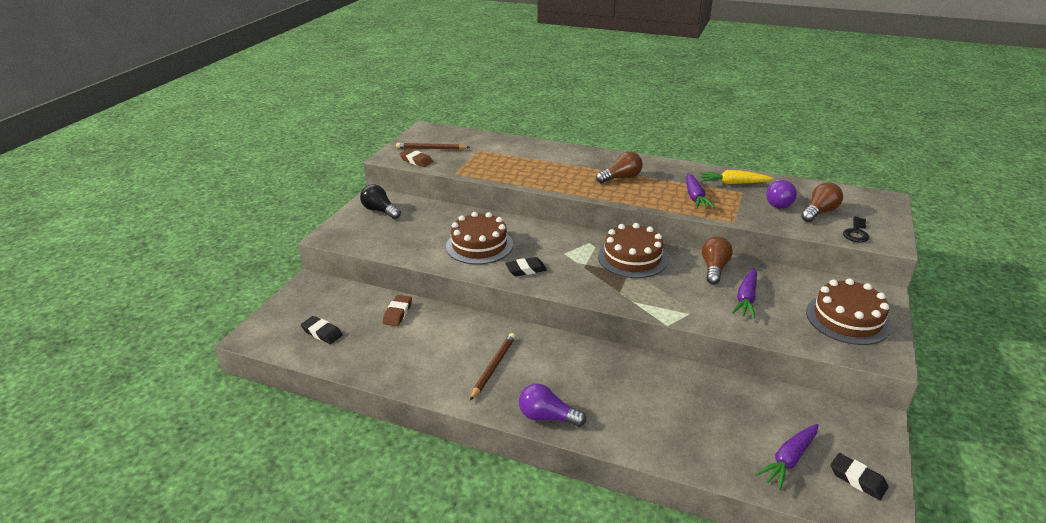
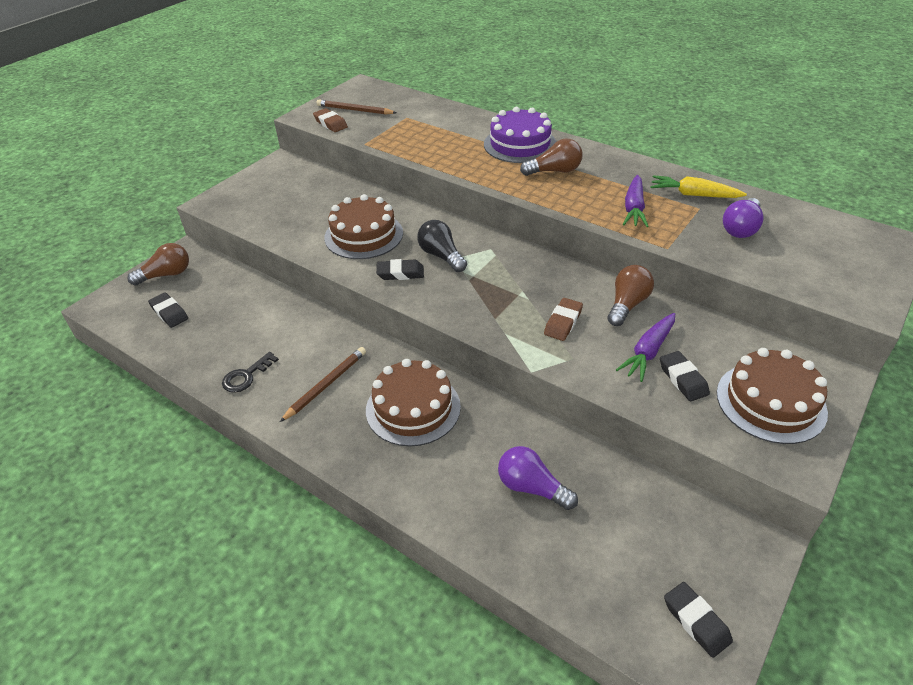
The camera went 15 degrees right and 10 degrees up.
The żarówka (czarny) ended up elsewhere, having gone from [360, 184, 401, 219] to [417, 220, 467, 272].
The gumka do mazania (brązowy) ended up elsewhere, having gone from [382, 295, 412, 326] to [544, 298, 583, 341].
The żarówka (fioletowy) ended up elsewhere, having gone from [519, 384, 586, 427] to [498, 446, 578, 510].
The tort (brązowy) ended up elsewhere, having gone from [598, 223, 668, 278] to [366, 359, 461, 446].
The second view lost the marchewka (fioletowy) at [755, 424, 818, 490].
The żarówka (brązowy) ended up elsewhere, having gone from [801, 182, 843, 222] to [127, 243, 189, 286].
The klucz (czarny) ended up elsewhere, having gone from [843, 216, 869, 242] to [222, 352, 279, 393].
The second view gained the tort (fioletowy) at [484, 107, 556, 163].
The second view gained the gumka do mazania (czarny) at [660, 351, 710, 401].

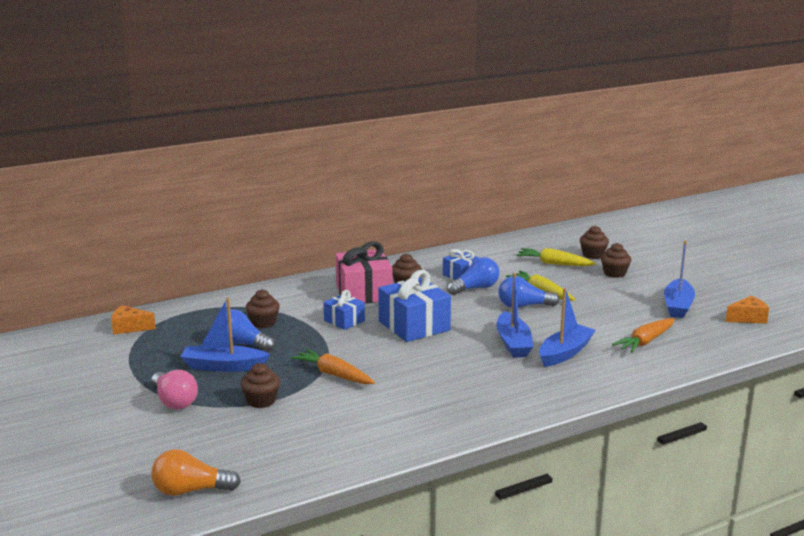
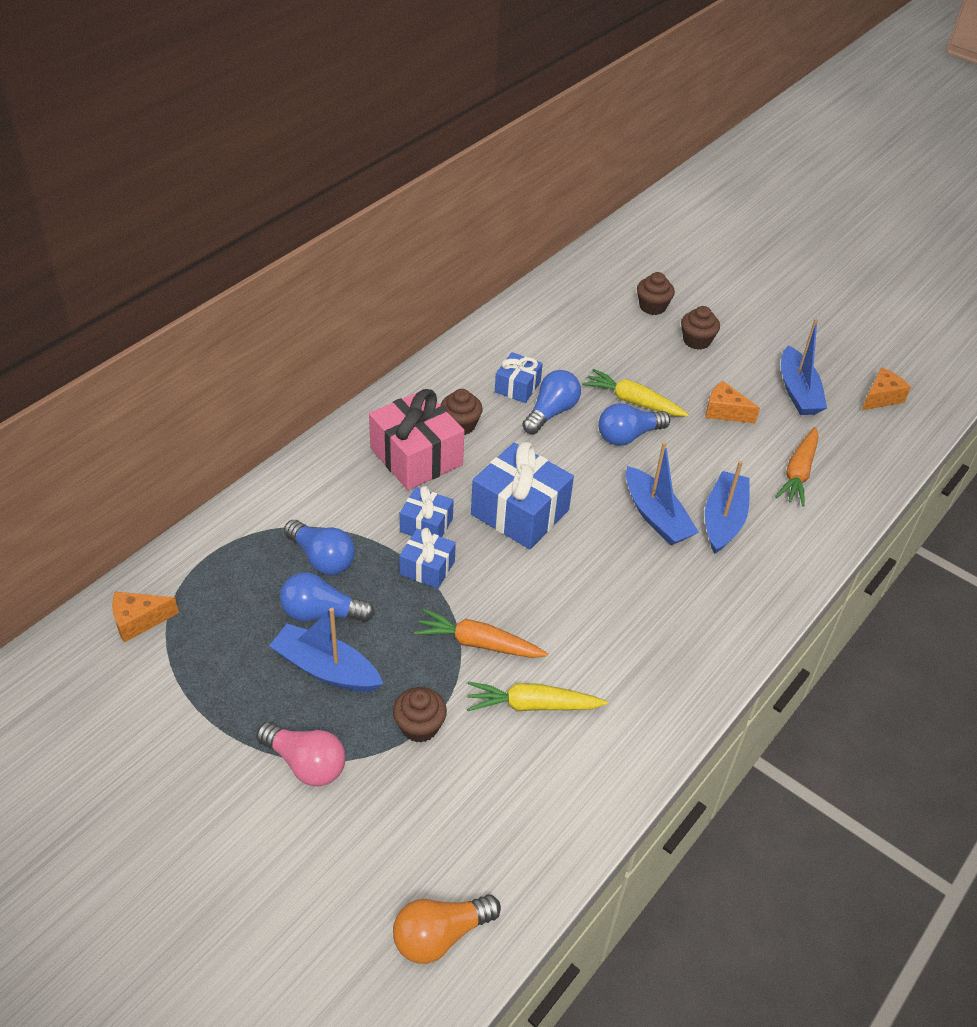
The camera went 25 degrees left and 25 degrees up.
The łódka (niebieski) at [180, 297, 270, 372] ended up facing another way, 45 degrees clockwise from before.
Where the muffinka (brązowy) stood at [246, 289, 280, 328], the żarówka (niebieski) came to stand at [284, 520, 355, 575].
The marchewka (żółty) ended up elsewhere, having gone from [516, 248, 596, 266] to [467, 681, 608, 711].
The second view gained the prezent (niebieski) at [399, 528, 456, 589].
The second view gained the ser (pomarańczowy) at [705, 381, 760, 424].

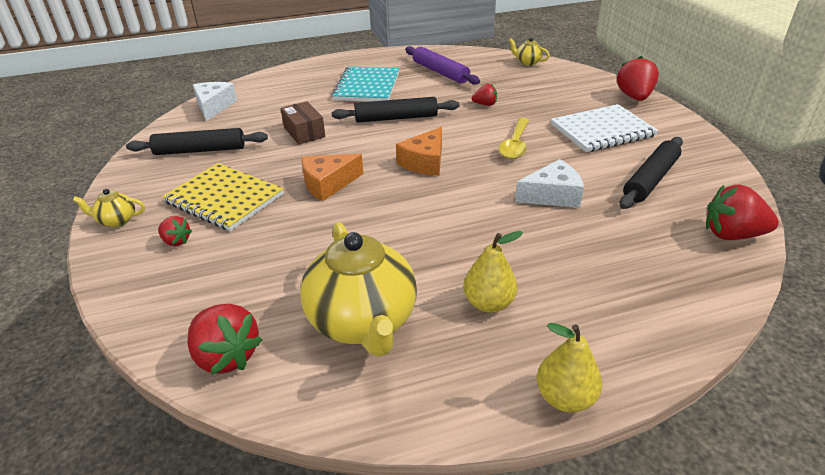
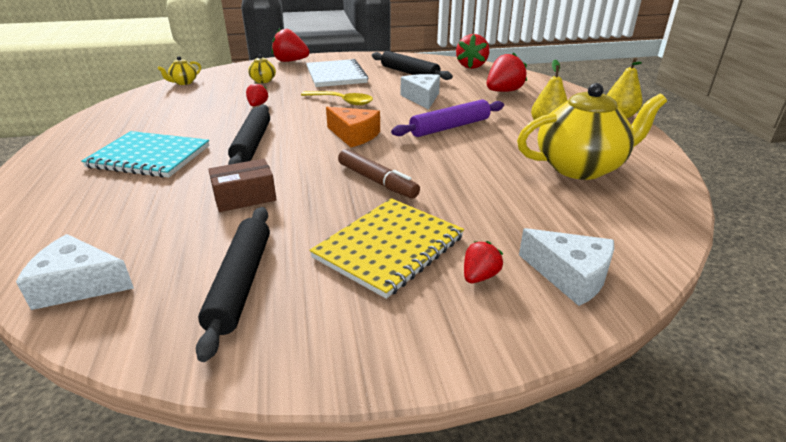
The camera went 85 degrees left and 5 degrees down.
The imbryk (żółty) ended up elsewhere, having gone from [73, 189, 145, 227] to [248, 55, 276, 83].
The truskawka (czerwony) ended up elsewhere, having gone from [188, 304, 262, 375] to [487, 52, 527, 92].
Where the ser (pomarańczowy) stood at [302, 154, 363, 201], the flamaster (brązowy) came to stand at [338, 149, 420, 199].
The wałek do ciasta (fioletowy) ended up elsewhere, having gone from [405, 46, 480, 85] to [391, 99, 504, 137].
The second view gained the ser (biały) at [519, 228, 614, 306].

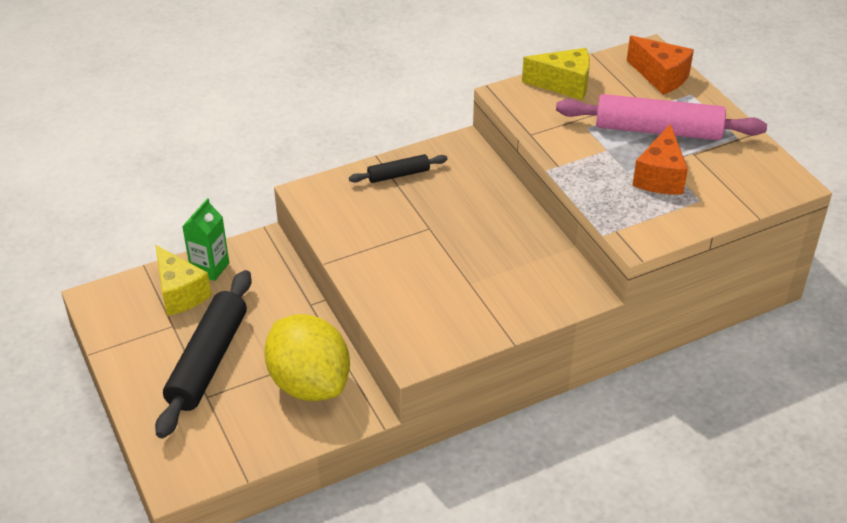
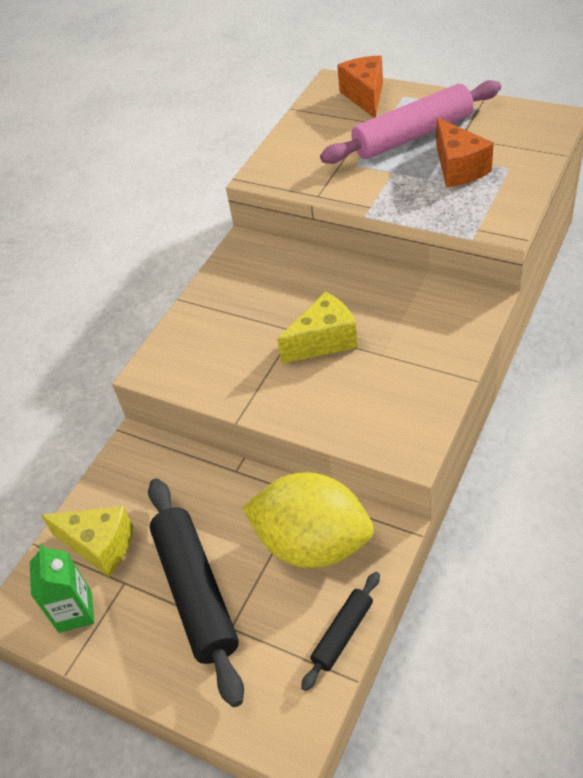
The camera went 30 degrees left and 5 degrees up.
The karton mleka (zielony) ended up elsewhere, having gone from [182, 198, 229, 281] to [30, 544, 94, 633].
The wałek do ciasta (czarny) ended up elsewhere, having gone from [349, 154, 448, 183] to [301, 572, 380, 691].
The ser (żółty) ended up elsewhere, having gone from [522, 48, 590, 100] to [277, 292, 358, 364].
The ser (pomarańczowy) at [627, 35, 694, 95] ended up facing another way, 105 degrees counterclockwise from before.

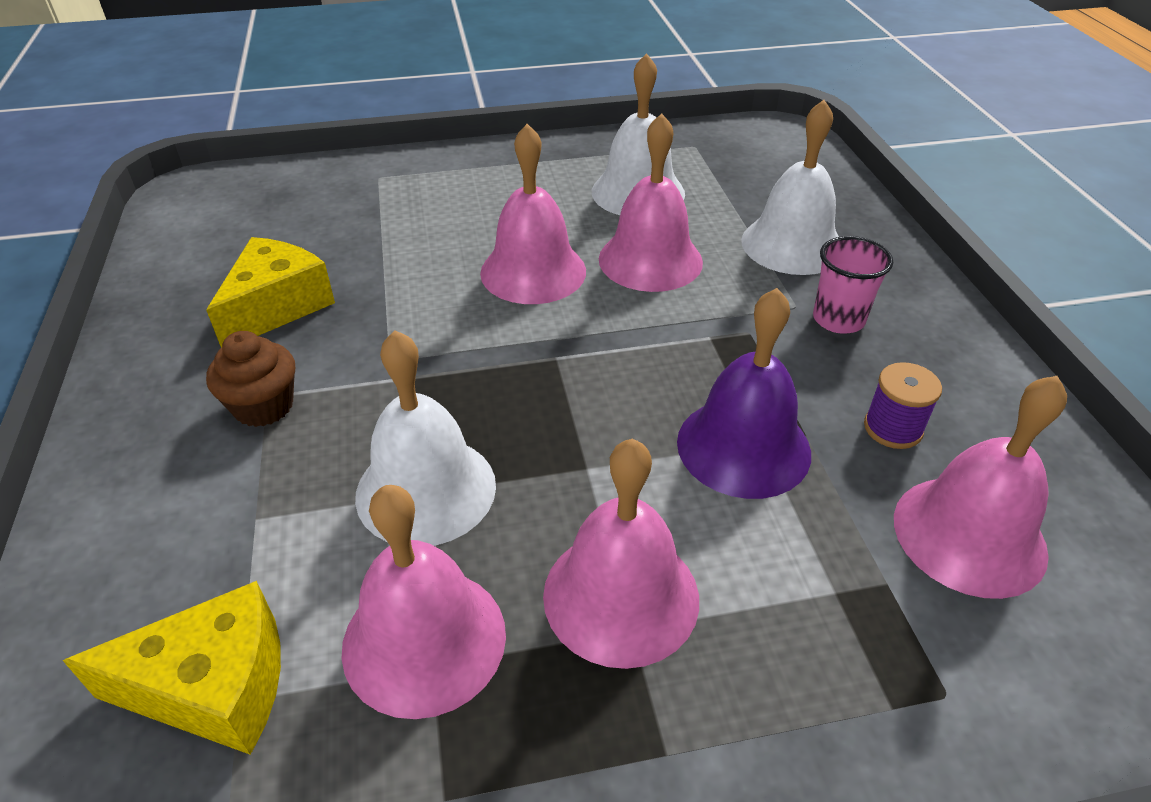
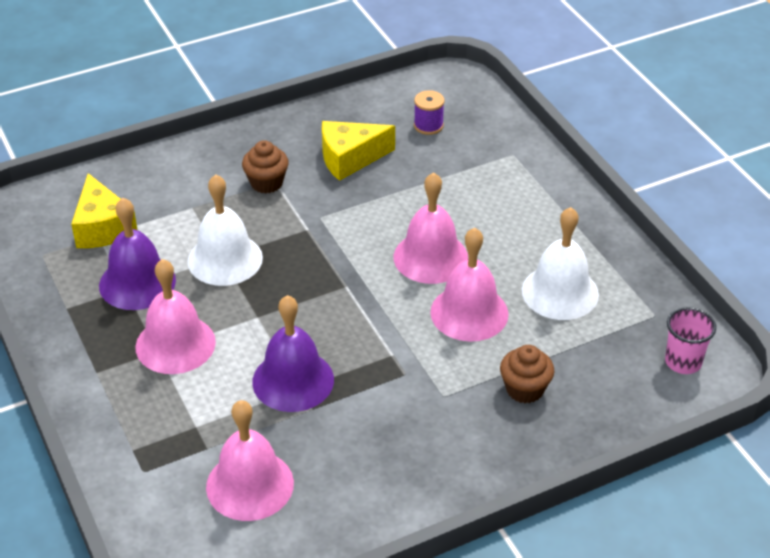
The camera went 75 degrees right and 0 degrees up.
The ser (żółty) at [206, 237, 335, 347] ended up facing another way, 150 degrees clockwise from before.
What was the dzwonek (różowy) at [341, 485, 506, 719] turned into the dzwonek (fioletowy) at [99, 198, 176, 310].
Where the dzwonek (biały) stood at [741, 100, 839, 275], the muffinka (brązowy) came to stand at [500, 345, 554, 403].
The szklanka (różowy) ended up elsewhere, having gone from [813, 236, 893, 334] to [665, 307, 716, 374].
The szpulka (fioletowy) ended up elsewhere, having gone from [864, 362, 942, 449] to [414, 90, 445, 135].

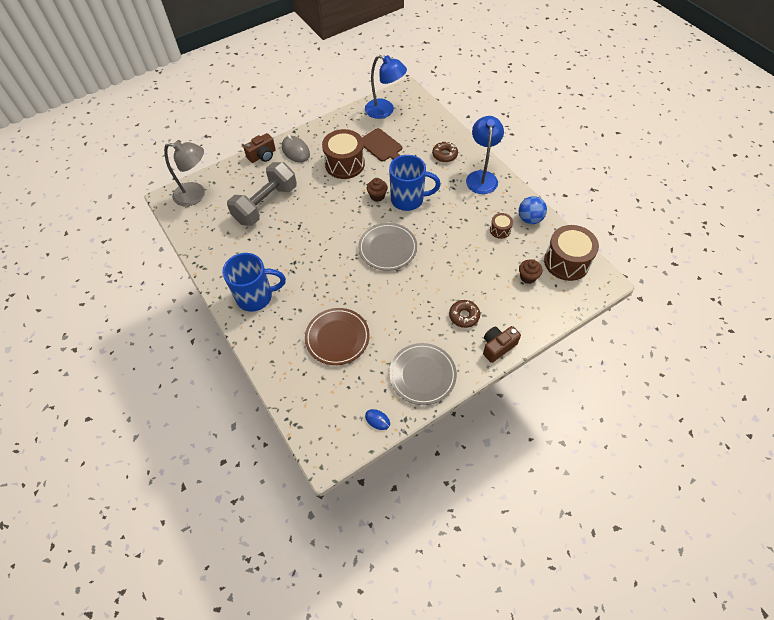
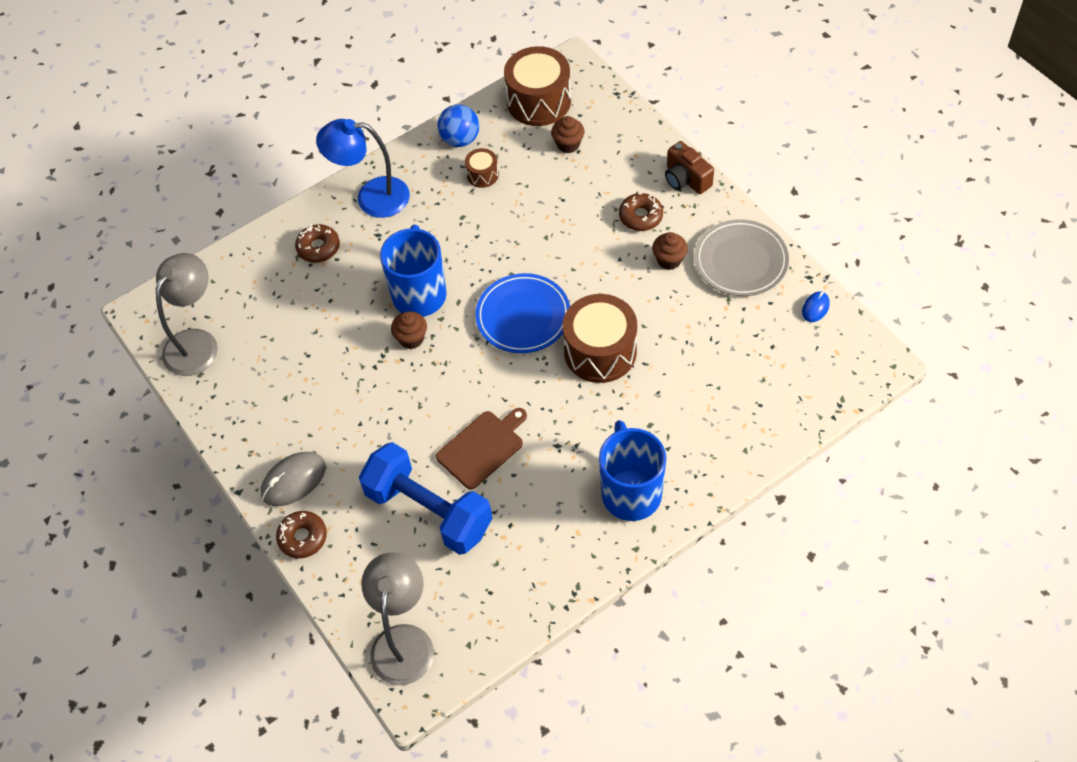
The camera went 90 degrees left and 0 degrees up.
What was the hantel (szary) at [227, 162, 297, 226] turned into the hantel (niebieski) at [359, 442, 492, 555].
Where the aparat fotograficzny (brązowy) stood at [243, 133, 276, 163], the donut (brązowy) came to stand at [276, 511, 327, 558].
The second view lost the talerz (brązowy) at [305, 308, 370, 365].
The bęben (brązowy) ended up elsewhere, having gone from [322, 129, 365, 179] to [563, 294, 637, 383].
What was the talerz (szary) at [358, 223, 417, 271] turned into the talerz (niebieski) at [475, 273, 570, 353].
The deska do krojenia (brązowy) ended up elsewhere, having gone from [362, 128, 403, 162] to [436, 408, 527, 490].
What was the lampka (niebieski) at [365, 55, 407, 119] turned into the lampka (szary) at [156, 253, 218, 376].
The second view gained the muffinka (brązowy) at [652, 232, 688, 270].

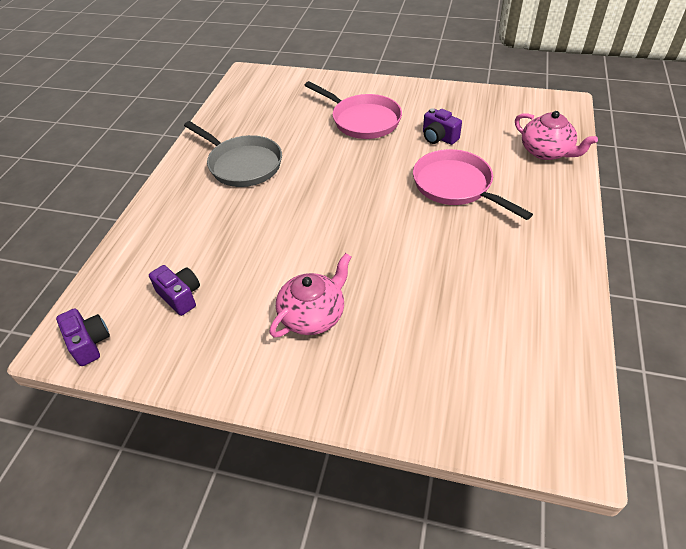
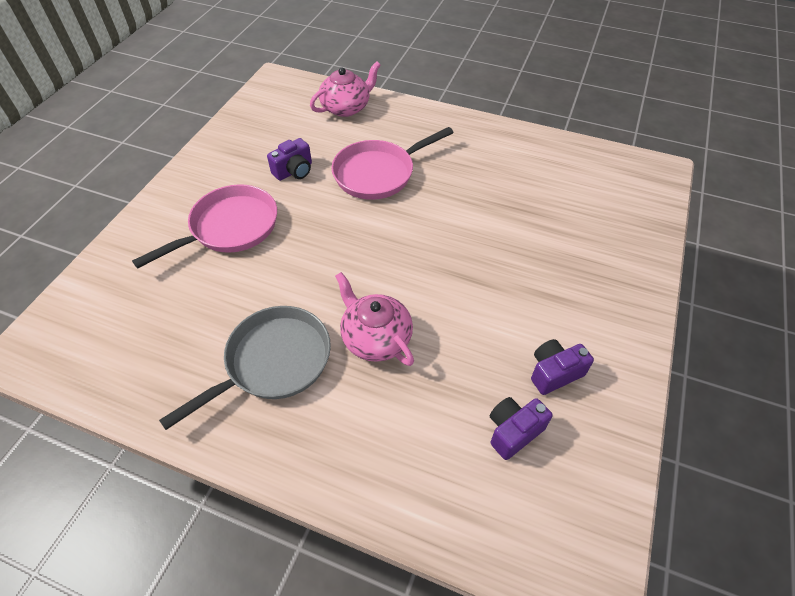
The camera went 85 degrees left and 5 degrees up.
The aparat fotograficzny (fioletowy) ended up elsewhere, having gone from [56, 308, 110, 366] to [531, 339, 594, 395].
The imbryk (różowy) ended up elsewhere, having gone from [269, 253, 351, 338] to [335, 272, 414, 366].

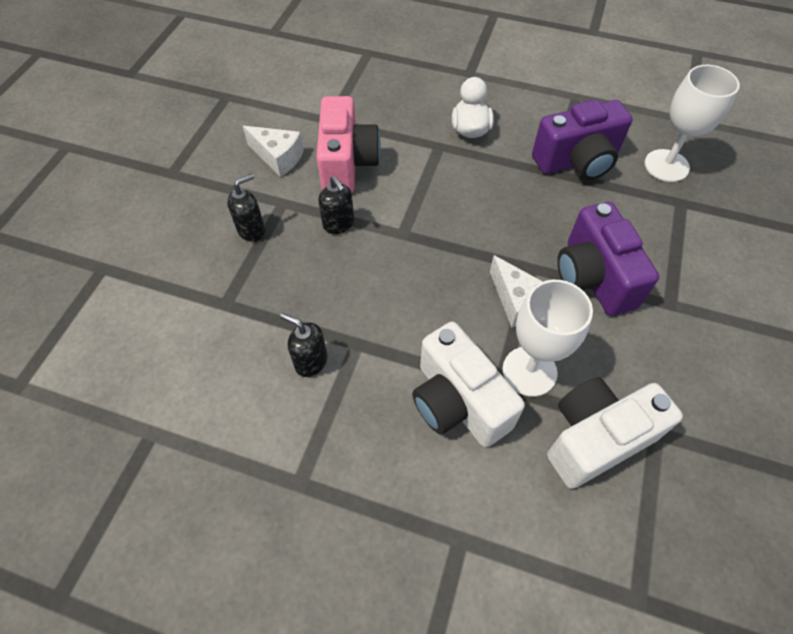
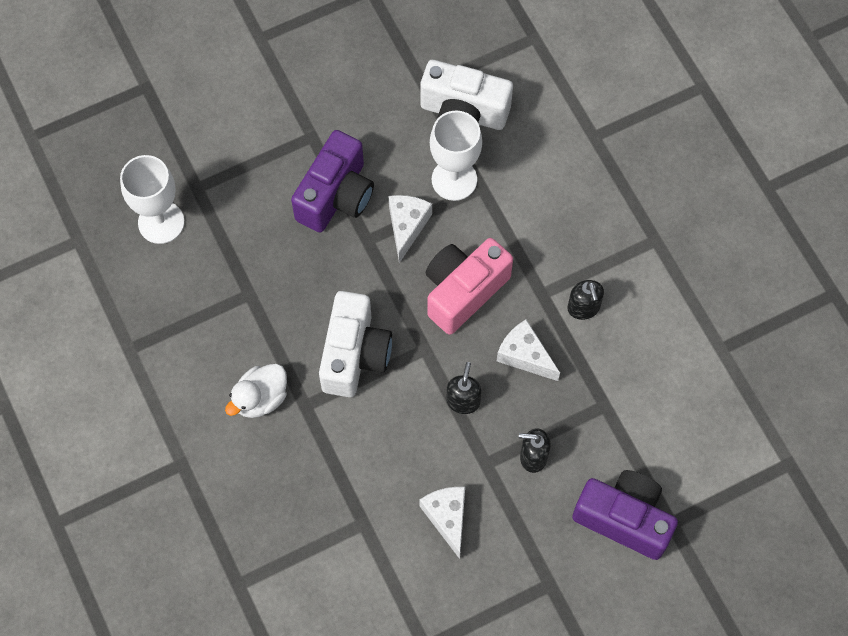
The camera went 135 degrees left and 10 degrees up.
The aparat fotograficzny (różowy) ended up elsewhere, having gone from [317, 96, 381, 193] to [426, 238, 513, 335].
The aparat fotograficzny (biały) ended up elsewhere, having gone from [412, 322, 525, 447] to [319, 291, 392, 397].
The aparat fotograficzny (fioletowy) ended up elsewhere, having gone from [532, 99, 633, 180] to [572, 470, 678, 560].
The second view gained the ser (biały) at [497, 319, 560, 381].

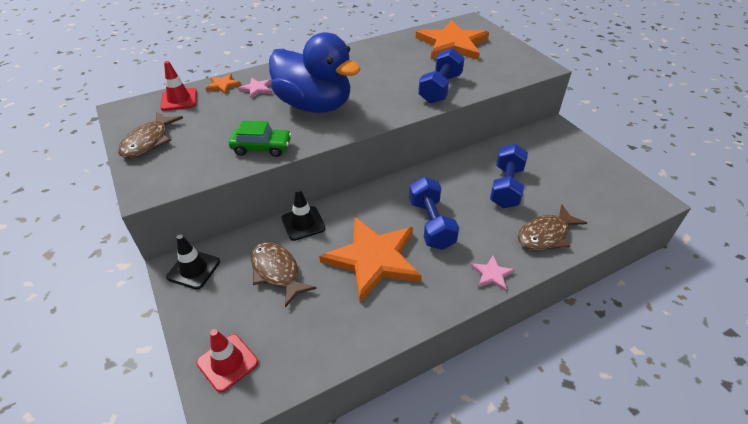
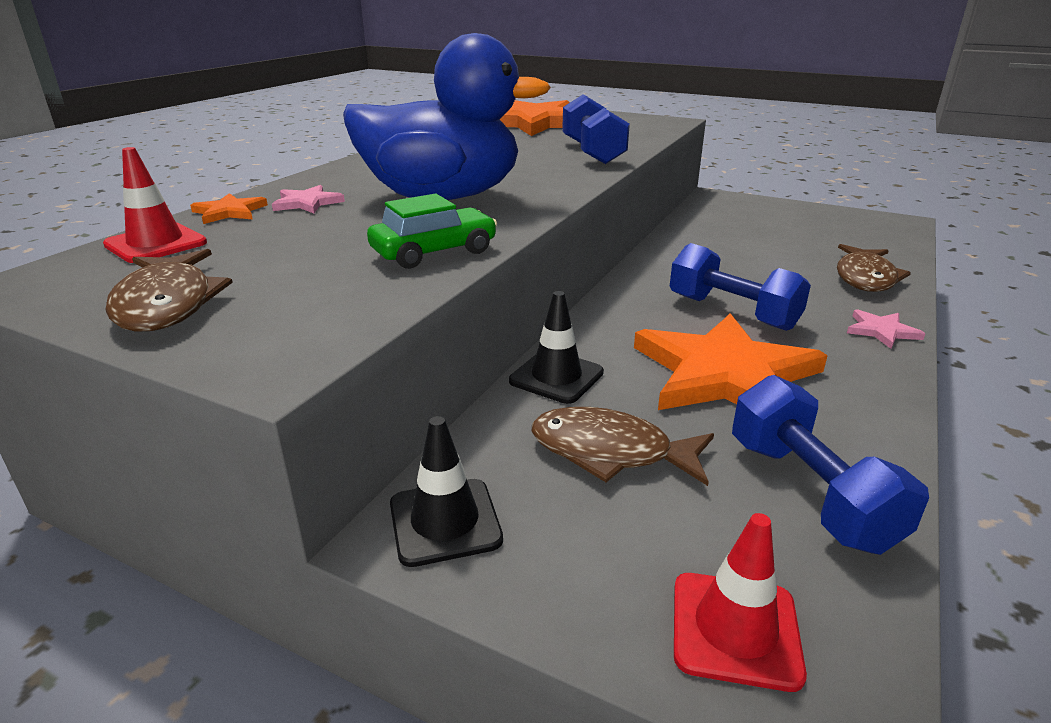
The camera went 35 degrees left and 15 degrees down.
The hantel (niebieski) ended up elsewhere, having gone from [490, 144, 528, 208] to [732, 375, 929, 555].

